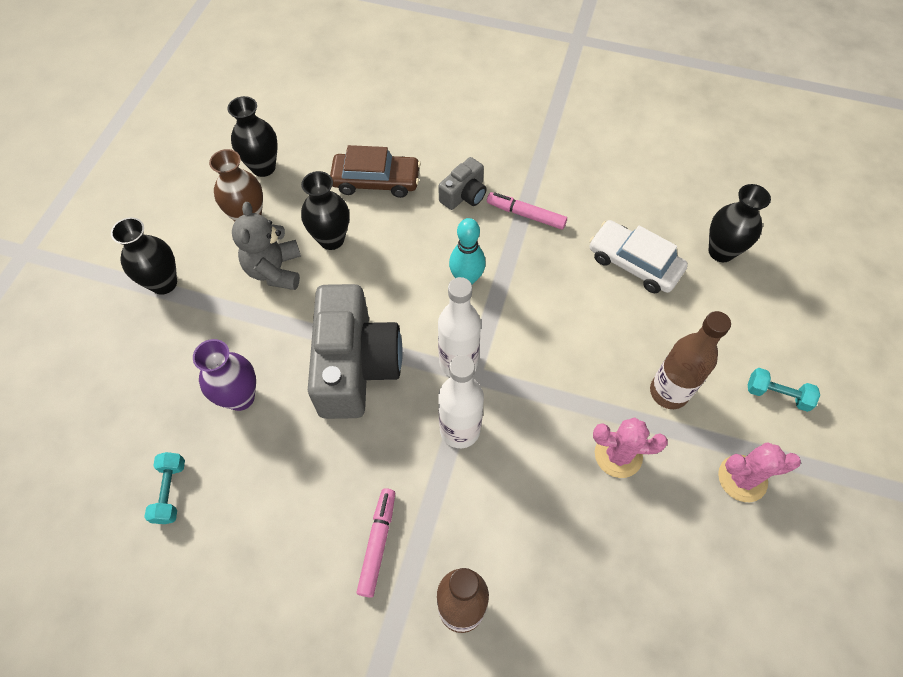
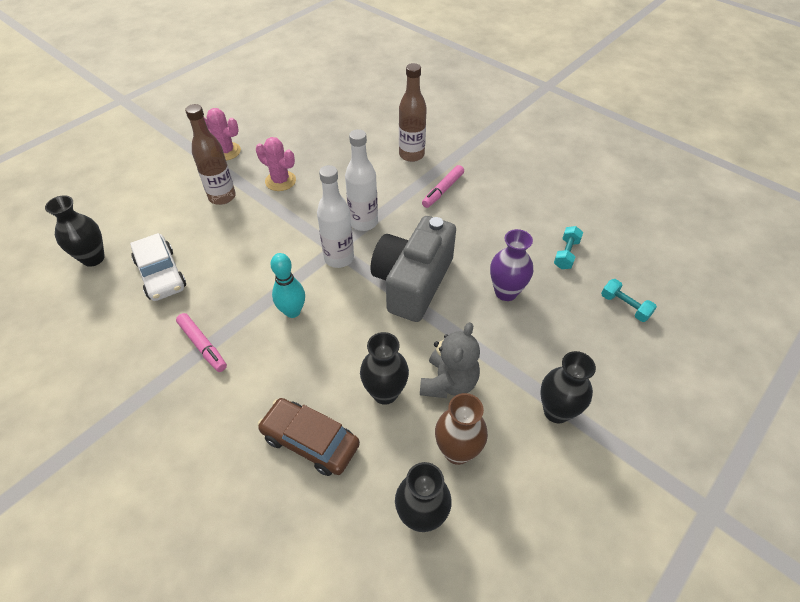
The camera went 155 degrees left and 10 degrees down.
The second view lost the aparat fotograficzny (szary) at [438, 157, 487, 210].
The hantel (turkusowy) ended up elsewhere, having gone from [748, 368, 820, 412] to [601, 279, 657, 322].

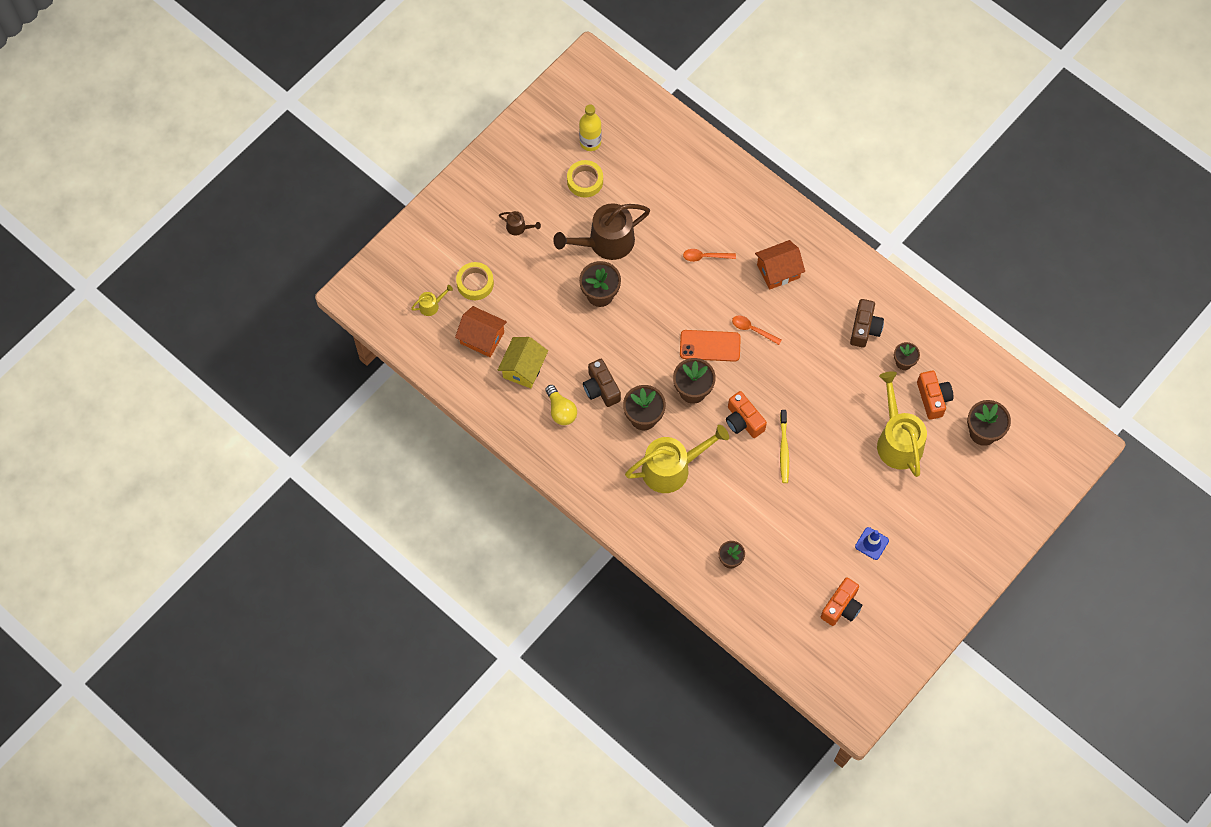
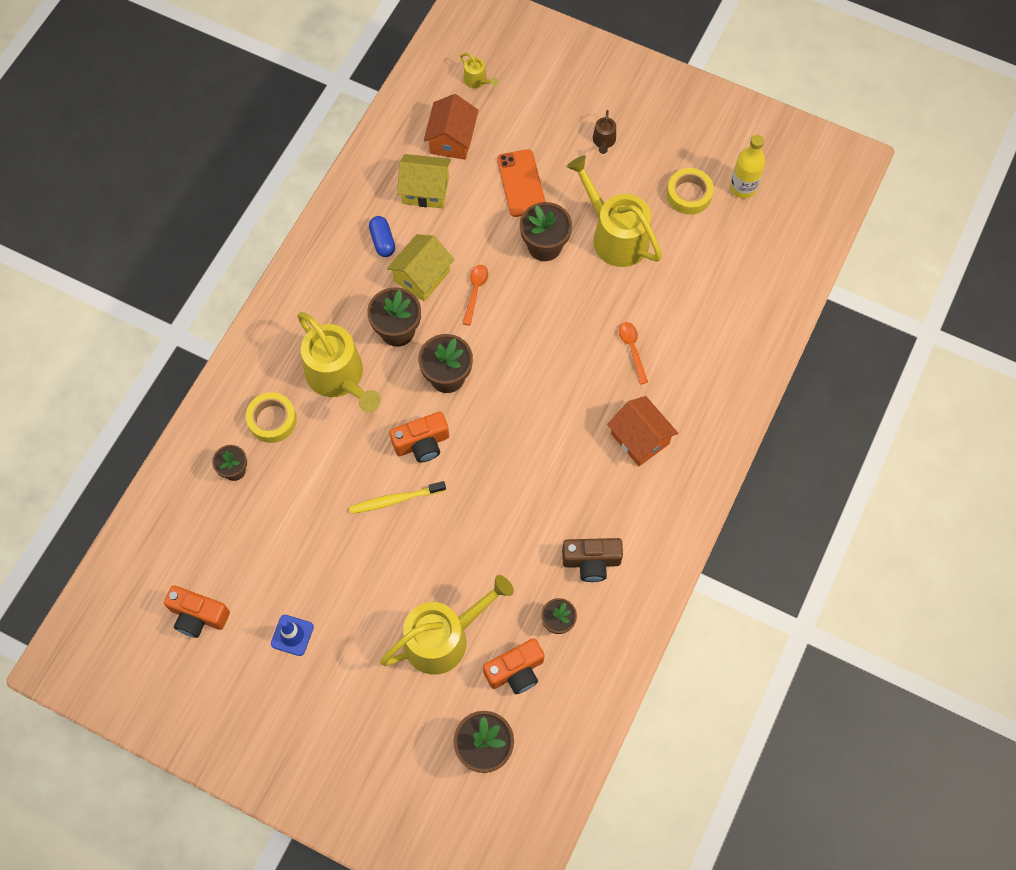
The camera went 75 degrees right and 0 degrees up.
The taśma klejąca (żółty) ended up elsewhere, having gone from [456, 262, 494, 300] to [246, 392, 297, 443].
Where the żarówka (żółty) stood at [545, 385, 577, 425], the kapsułka (niebieski) came to stand at [369, 216, 395, 257].
What was the konewka (brązowy) at [553, 203, 650, 260] turned into the konewka (żółty) at [567, 155, 662, 267].
Where the aparat fotograficzny (brązowy) stood at [583, 359, 621, 407], the domek (żółty) came to stand at [387, 234, 455, 302].
The telefon (pomarańczowy) ended up elsewhere, having gone from [680, 330, 741, 362] to [497, 149, 546, 217].
The aparat fotograficzny (pomarańczowy) at [726, 391, 767, 438] ended up facing another way, 150 degrees counterclockwise from before.
The łyżka (pomarańczowy) ended up elsewhere, having gone from [732, 315, 782, 345] to [463, 265, 488, 326].

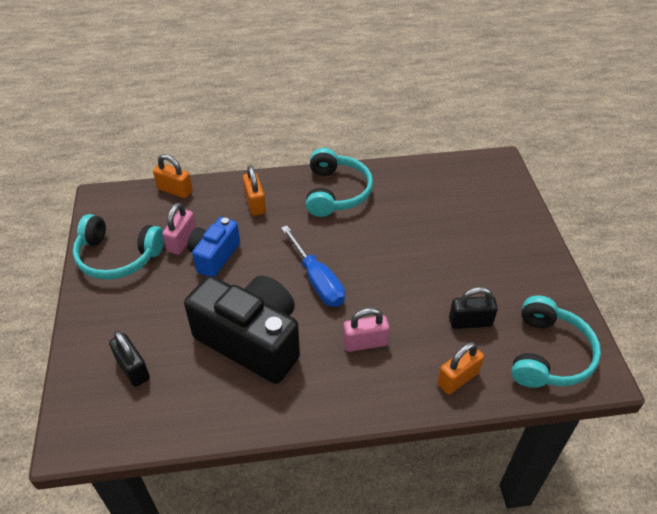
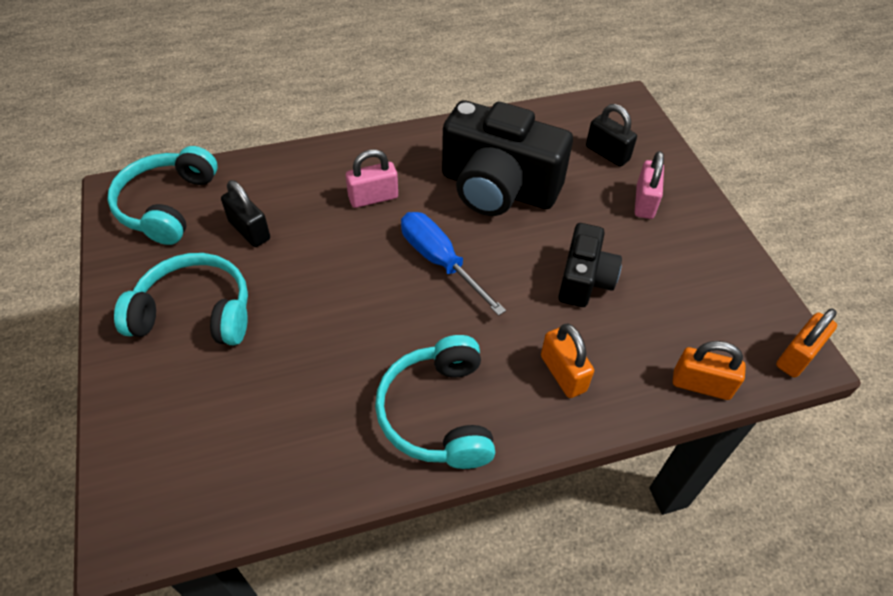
The camera went 170 degrees right and 5 degrees up.
The słuchawki (turkusowy) ended up elsewhere, having gone from [73, 214, 164, 280] to [114, 253, 248, 345].
The kłódka (różowy) ended up elsewhere, having gone from [162, 203, 196, 255] to [635, 151, 664, 219].
What was the aparat fotograficzny (niebieski) at [187, 217, 240, 277] turned into the aparat fotograficzny (czarny) at [558, 223, 622, 307].
The kłódka (pomarańczowy) ended up elsewhere, having gone from [437, 342, 484, 395] to [776, 309, 837, 377].
The kłódka (czarny) at [449, 287, 498, 329] ended up facing another way, 60 degrees clockwise from before.

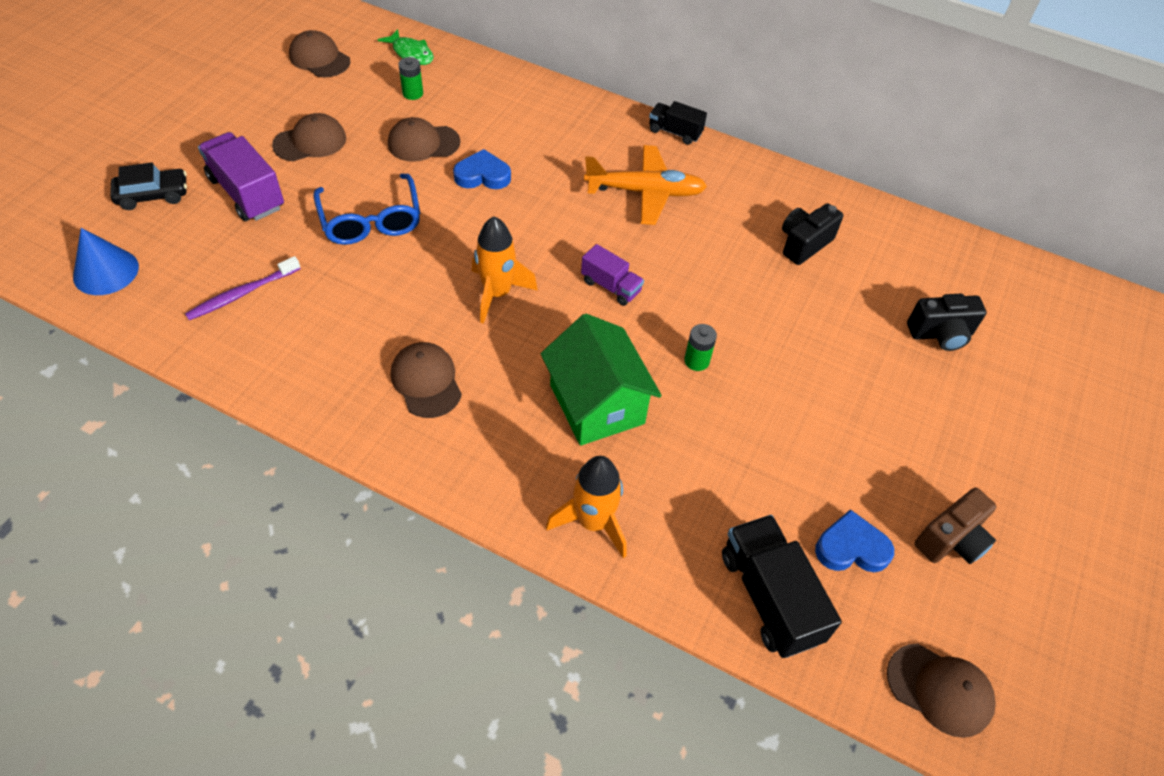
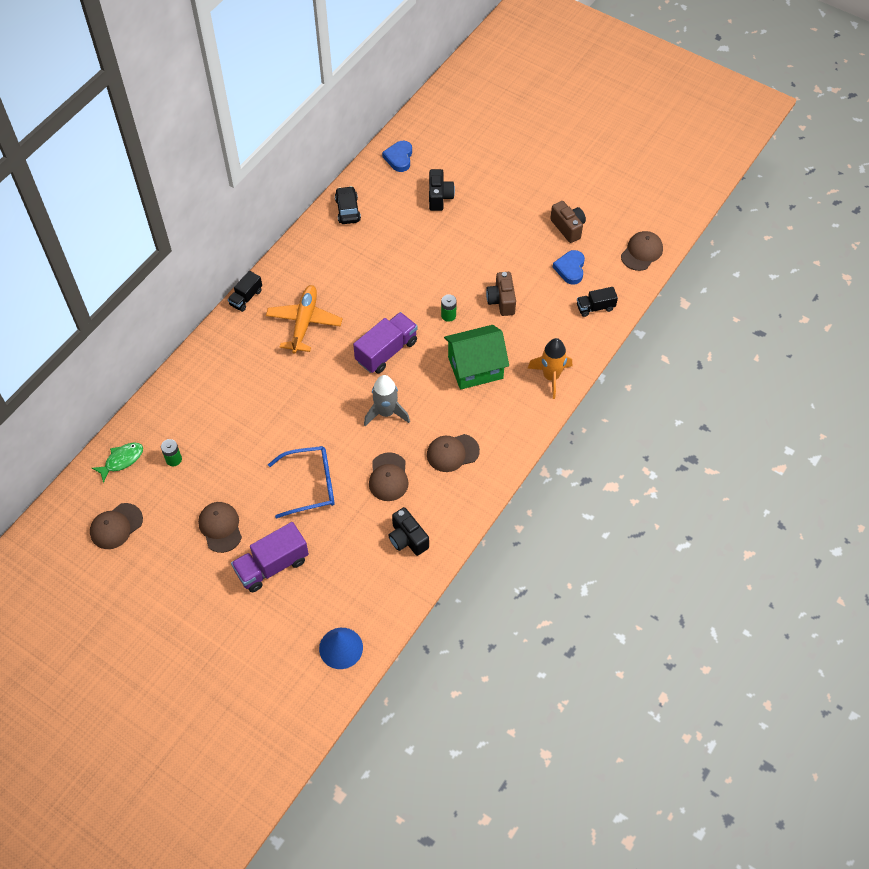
The camera went 80 degrees left and 5 degrees up.
The samochód (czarny) ended up elsewhere, having gone from [110, 162, 187, 210] to [335, 186, 361, 224].
The second view lost the szczoteczka do zębów (fioletowy) at [185, 256, 301, 320].
The czapka (brązowy) ended up elsewhere, having gone from [388, 117, 460, 162] to [369, 452, 409, 501].
The serce (niebieski) ended up elsewhere, having gone from [453, 149, 511, 189] to [382, 141, 412, 172].
What was the rakieta (pomarańczowy) at [472, 216, 538, 324] turned into the rakieta (szary) at [364, 375, 410, 426].
The size of the ciężarówka (fioletowy) at [581, 244, 644, 306] changed by a factor of 1.70.
The size of the ciężarówka (czarny) at [722, 515, 842, 658] changed by a factor of 0.59.
The aparat fotograficzny (czarny) ended up elsewhere, having gone from [782, 203, 843, 265] to [388, 507, 429, 556].
The second view gained the aparat fotograficzny (brązowy) at [486, 272, 516, 316].

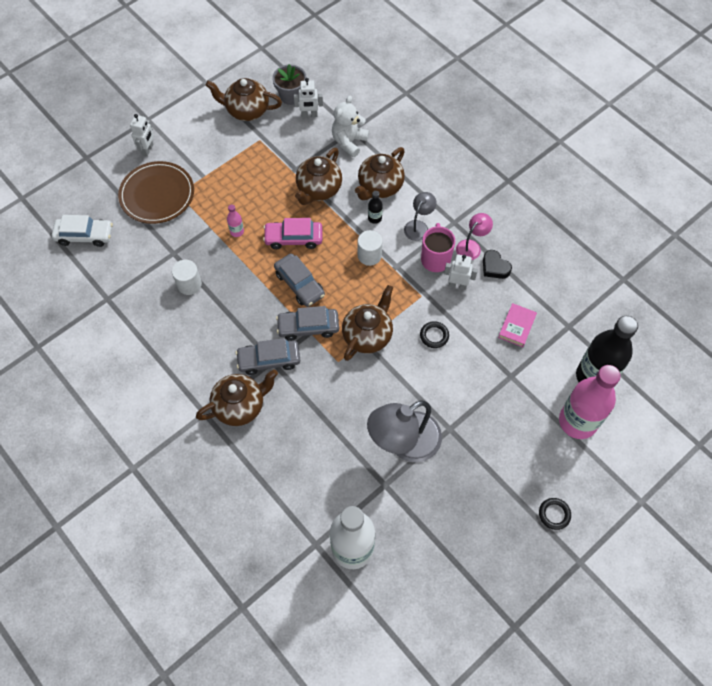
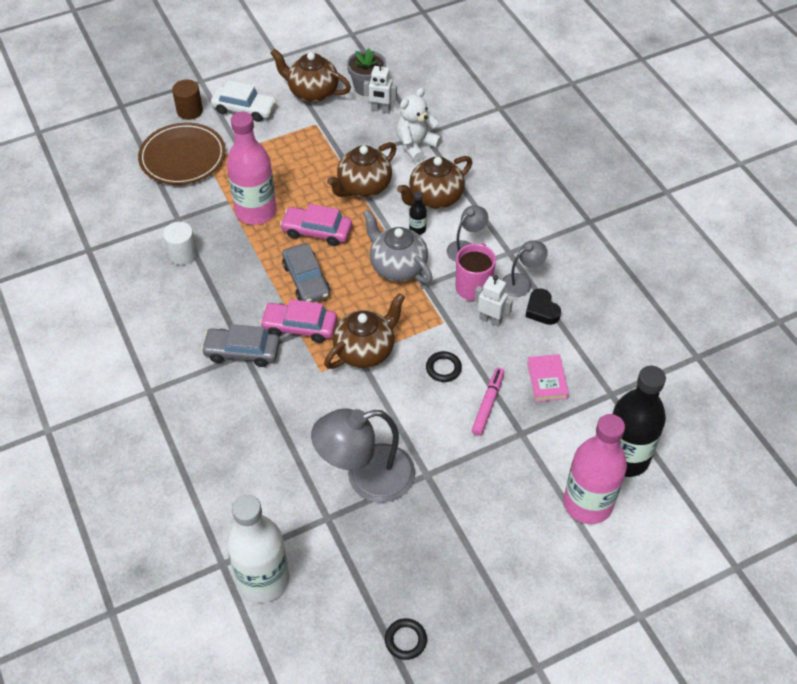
The camera went 15 degrees right and 10 degrees down.
The samochód (biały) ended up elsewhere, having gone from [52, 215, 113, 247] to [211, 80, 277, 122].
Where the robot (biały) stood at [130, 114, 154, 157], the walec (brązowy) came to stand at [172, 79, 203, 120].
The second view lost the imbryk (brązowy) at [196, 369, 278, 426].
The size of the butelka (różowy) at [227, 204, 244, 237] changed by a factor of 2.49.
What was the samochód (szary) at [276, 306, 339, 341] turned into the samochód (różowy) at [260, 299, 337, 343].
Where the walec (biały) stood at [358, 230, 382, 266], the imbryk (szary) came to stand at [363, 209, 433, 283].
What was the lampka (różowy) at [456, 213, 493, 260] turned into the lampka (szary) at [502, 240, 548, 297].
The książka (różowy) at [498, 303, 537, 347] ended up facing another way, 45 degrees counterclockwise from before.
The pierścień (czarny) ended up elsewhere, having gone from [539, 498, 571, 530] to [385, 618, 427, 660].
The second view gained the flamaster (różowy) at [472, 367, 504, 436].

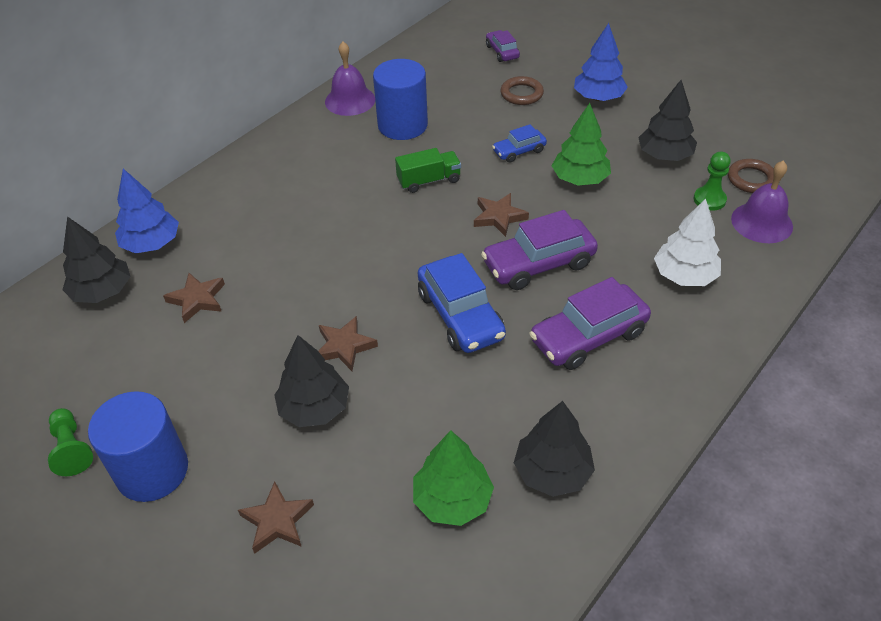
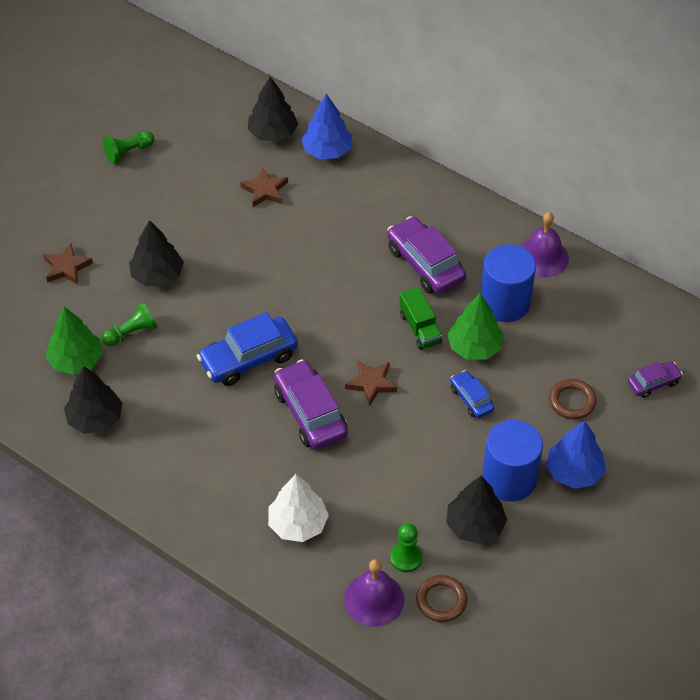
The camera went 85 degrees right and 5 degrees up.
The walec (niebieski) ended up elsewhere, having gone from [88, 391, 188, 502] to [482, 420, 543, 502].
The second view lost the gwiazda (brązowy) at [318, 316, 378, 371].
The samochód (fioletowy) ended up elsewhere, having gone from [529, 277, 651, 370] to [387, 216, 466, 294].
The drzewko (zielony) ended up elsewhere, having gone from [552, 103, 611, 186] to [447, 293, 504, 360].
The second view gained the pionek (zielony) at [102, 302, 157, 346].

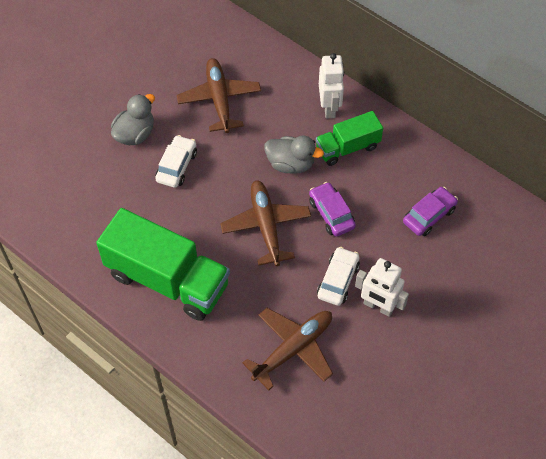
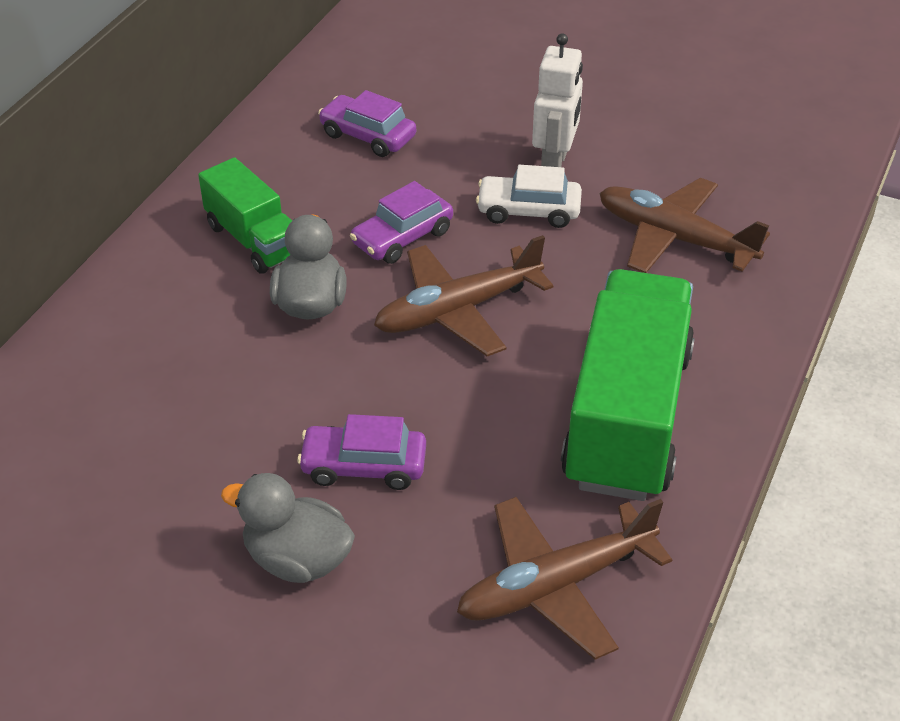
The camera went 105 degrees left and 15 degrees down.
What was the samochód (biały) at [155, 135, 197, 188] turned into the samochód (fioletowy) at [297, 414, 426, 490].
The samolot (brązowy) ended up elsewhere, having gone from [177, 58, 261, 133] to [457, 497, 672, 660].
The second view lost the robot (biały) at [319, 53, 344, 119].

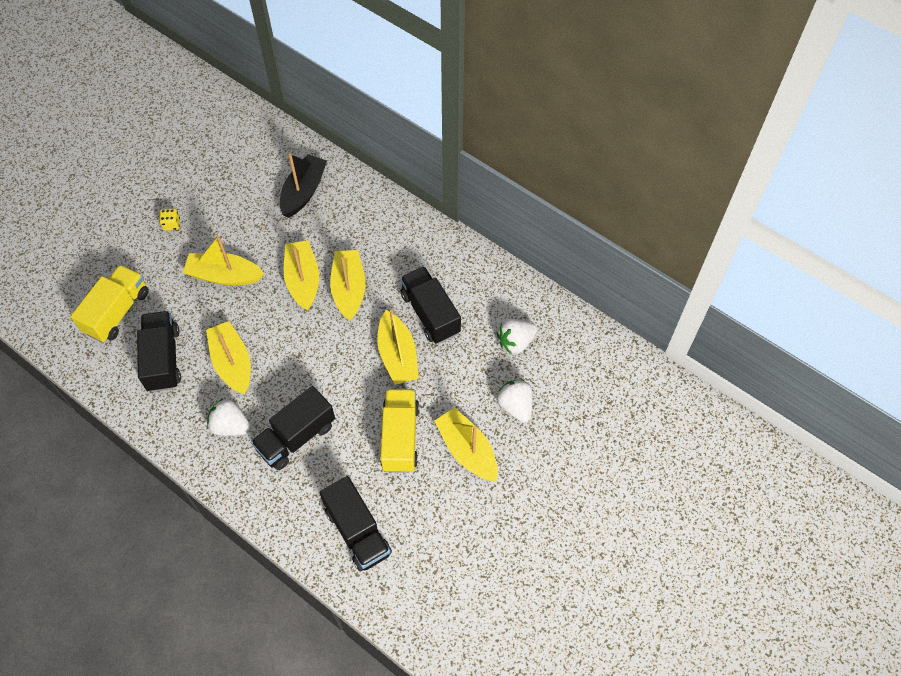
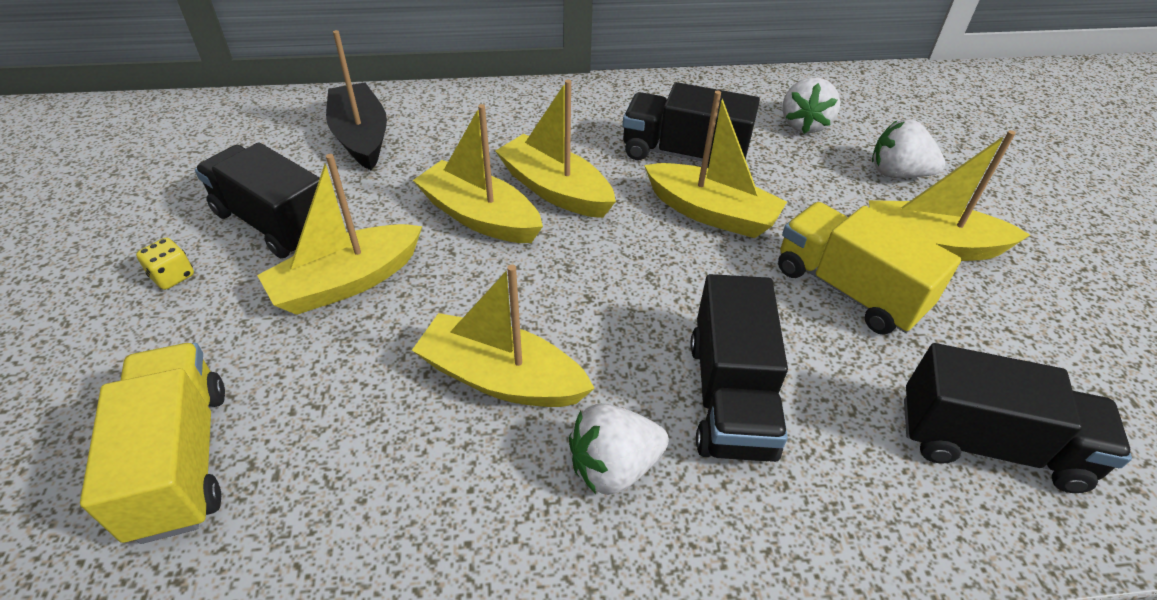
The camera went 45 degrees left and 15 degrees down.
The ciężarówka (czarny) ended up elsewhere, having gone from [137, 311, 181, 392] to [195, 142, 320, 258].

